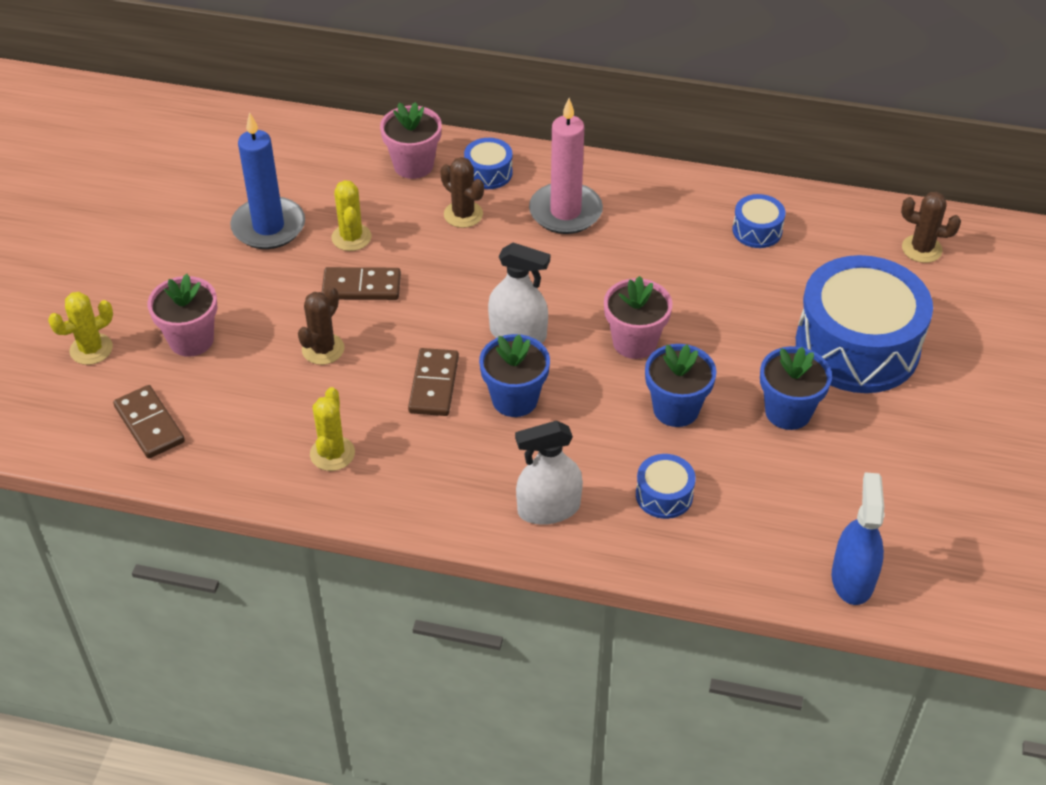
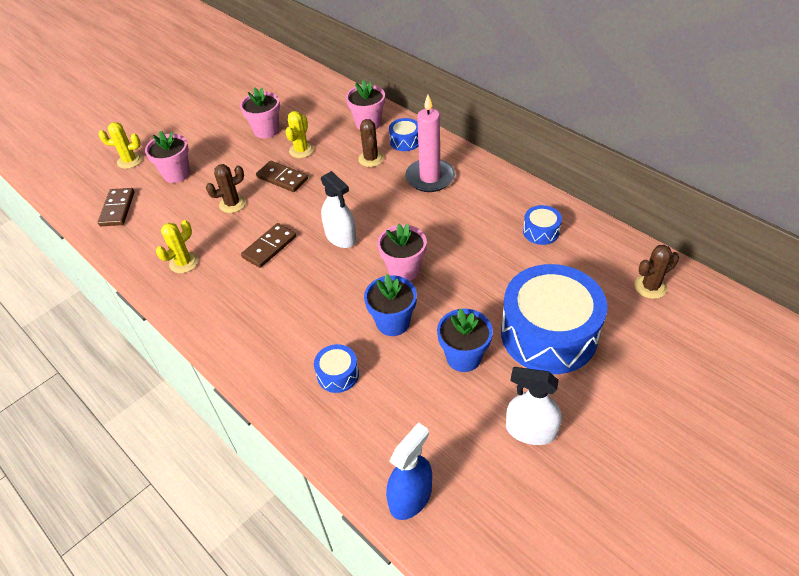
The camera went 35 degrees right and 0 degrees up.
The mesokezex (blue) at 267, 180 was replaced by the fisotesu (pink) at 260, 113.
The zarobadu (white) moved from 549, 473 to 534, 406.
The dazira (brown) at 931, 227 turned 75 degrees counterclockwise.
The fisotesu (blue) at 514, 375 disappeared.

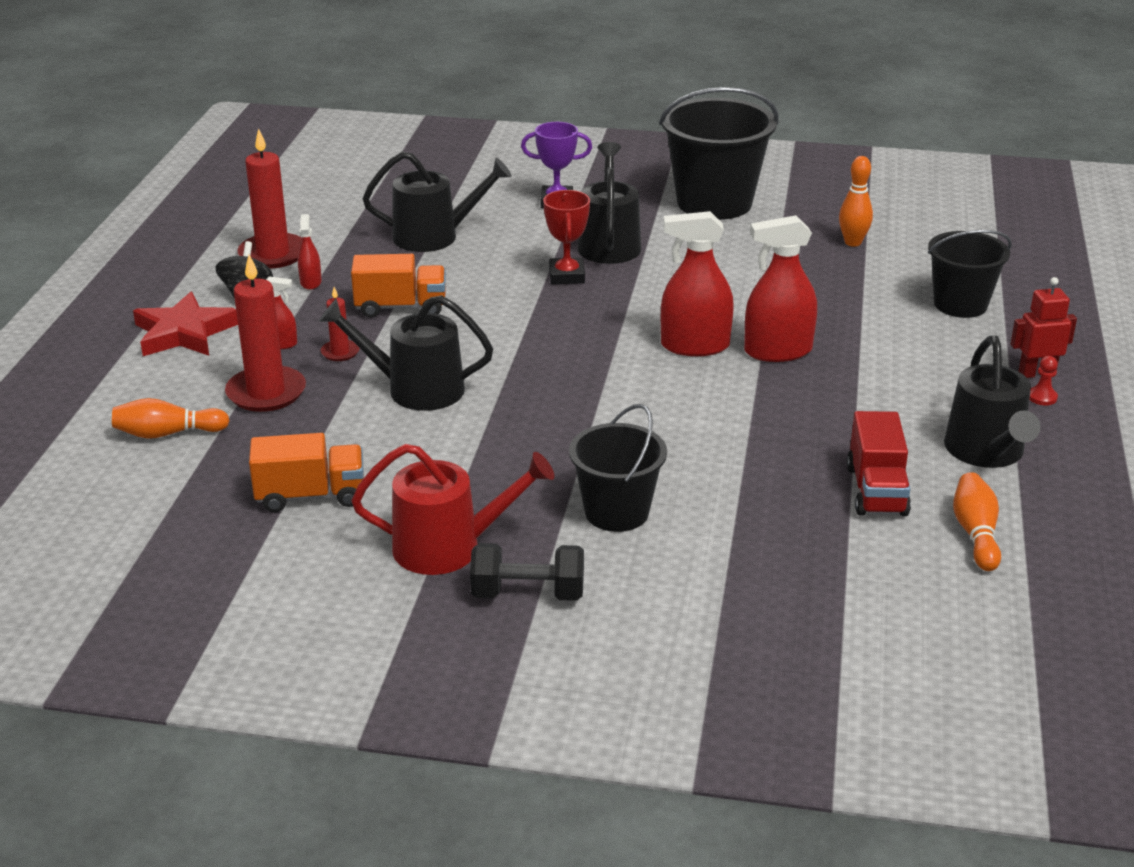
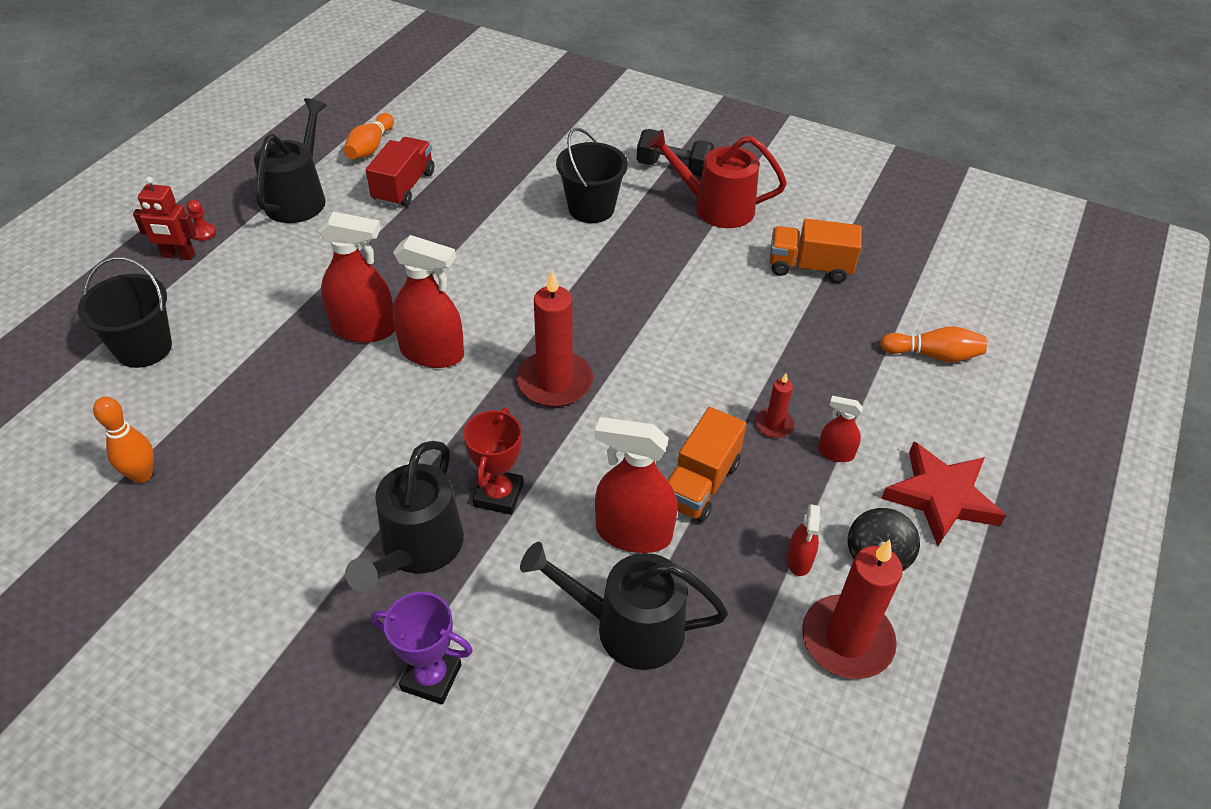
The camera went 165 degrees left and 15 degrees up.
The mesokezex (red) moved from 265, 333 to 554, 338.
The zarobadu (red) at 636, 485 appeared.
The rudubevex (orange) at 398, 286 turned 75 degrees counterclockwise.
The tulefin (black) at 406, 353 disappeared.
The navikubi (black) at 719, 153 disappeared.

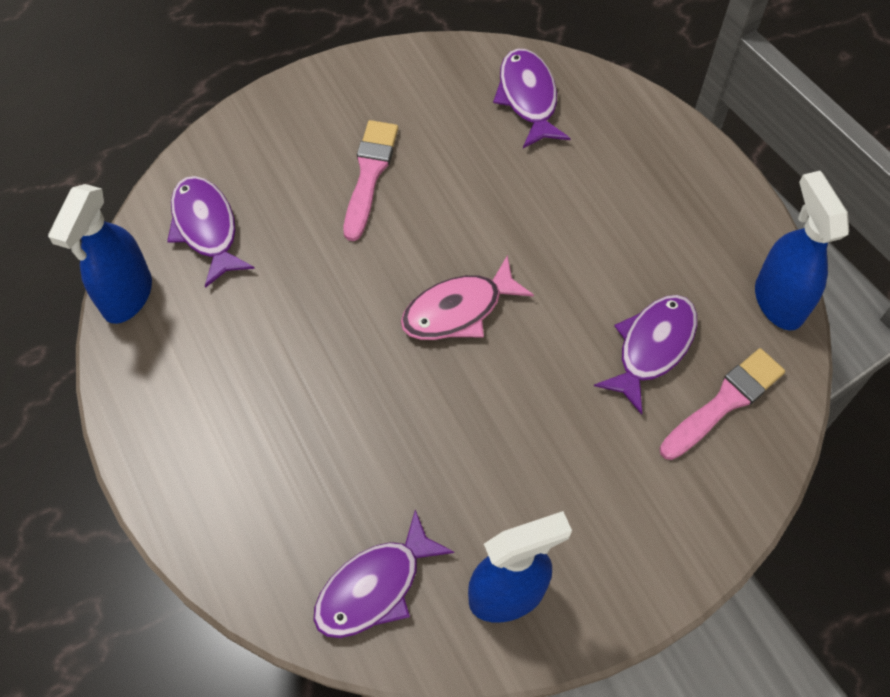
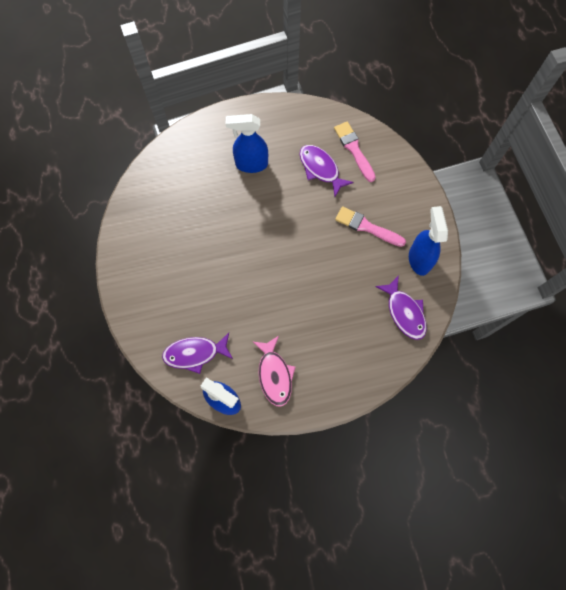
The camera went 75 degrees left and 10 degrees up.
The zarobadu (blue) moved from 802, 251 to 247, 143.
The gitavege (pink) moved from 467, 297 to 274, 371.
The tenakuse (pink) moved from 371, 180 to 370, 226.
The gitavege (purple) at 532, 98 disappeared.

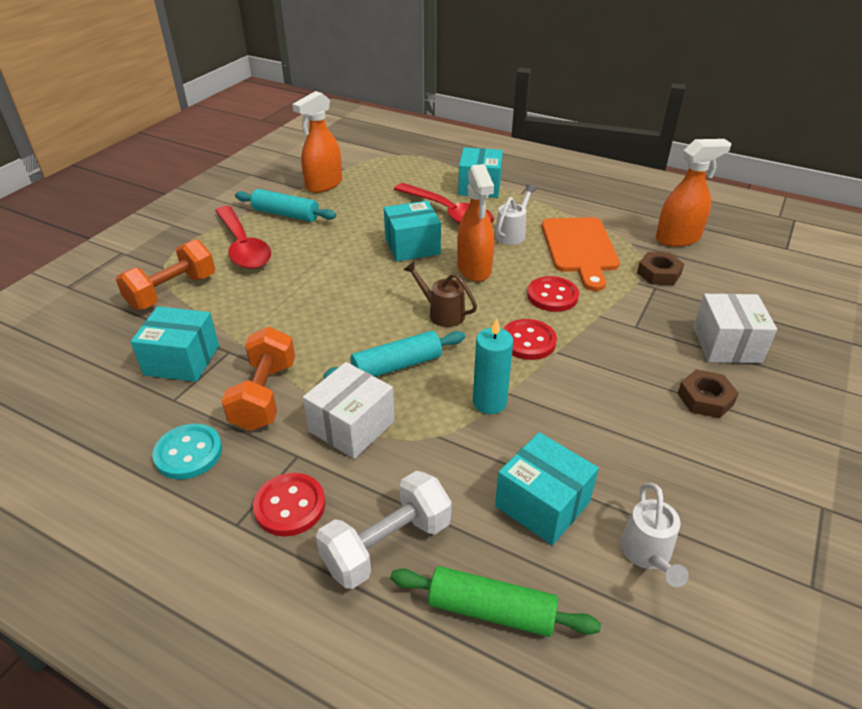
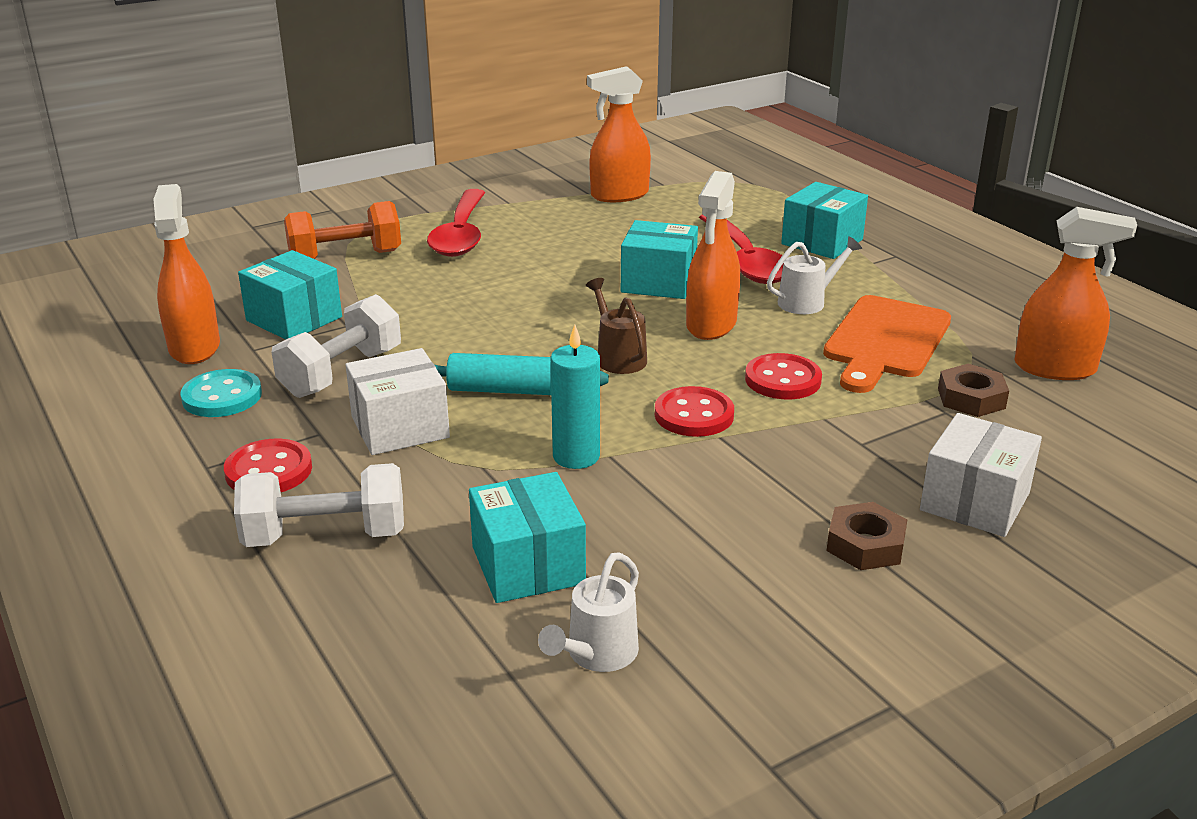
The camera went 30 degrees right and 10 degrees down.
The zarobadu (orange) at 186, 274 appeared.
The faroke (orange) at 258, 379 became the faroke (white) at 336, 346.
The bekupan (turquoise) at 285, 205 disappeared.
The bekupan (green) at 495, 601 disappeared.

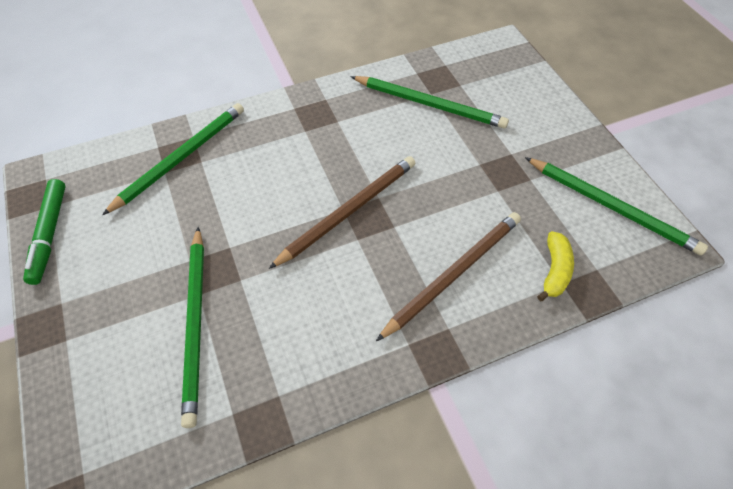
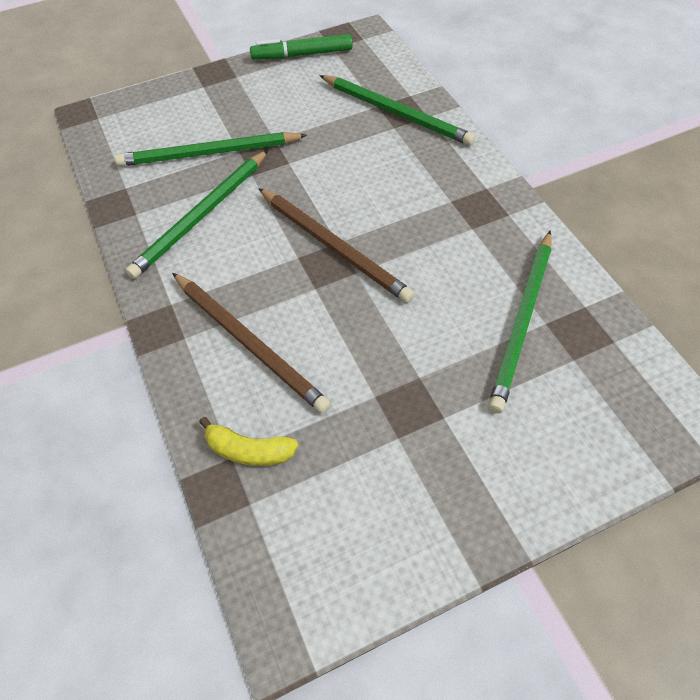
The camera went 90 degrees right and 0 degrees up.
The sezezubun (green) moved from 616, 206 to 196, 214.

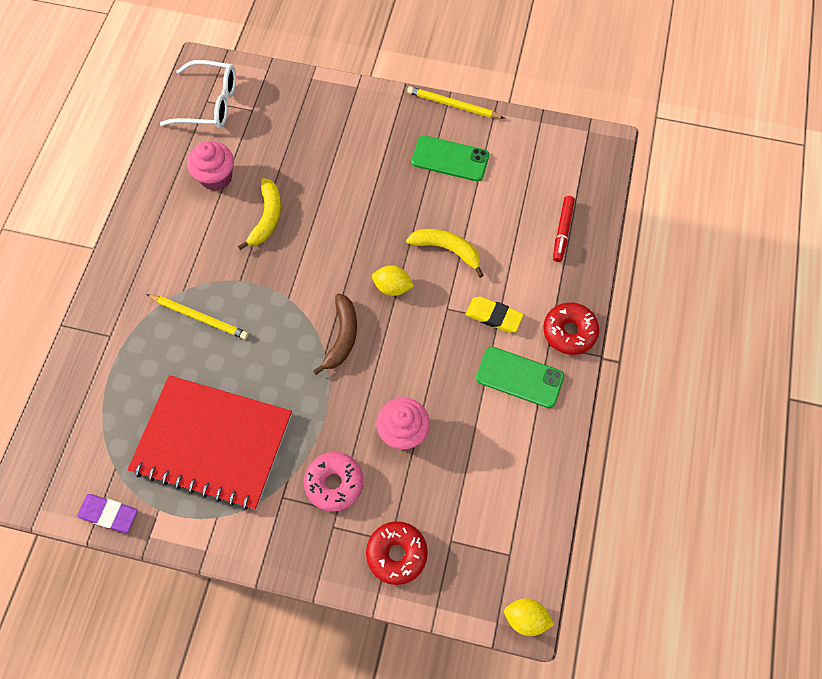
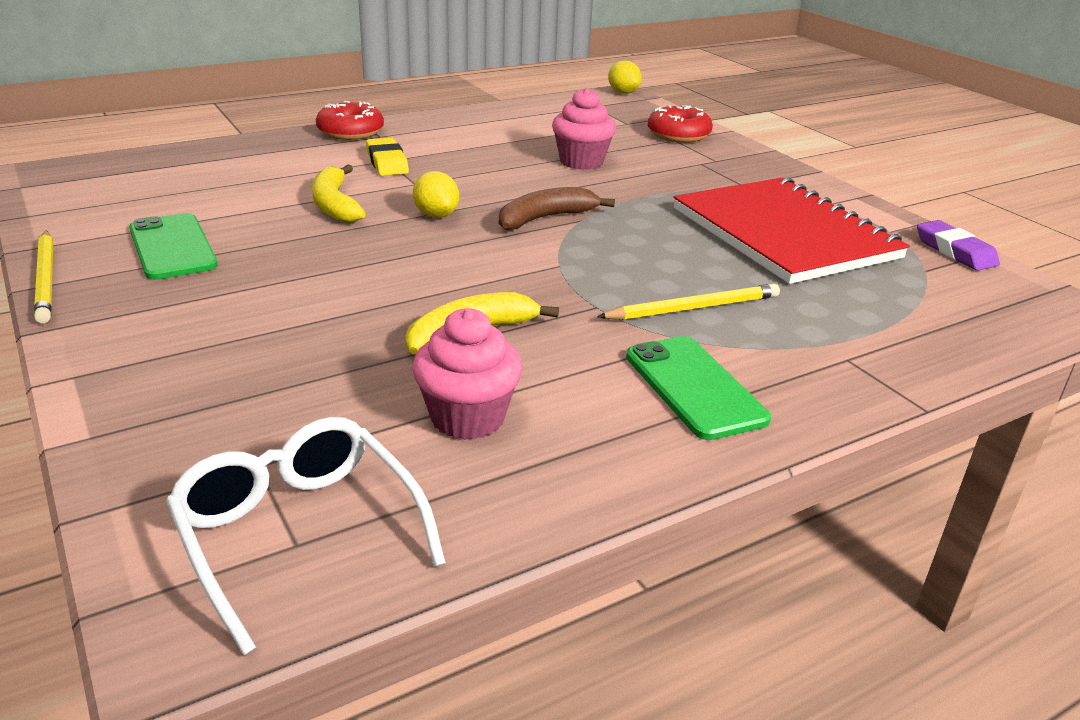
The camera went 135 degrees left and 35 degrees down.
The sezezubun (yellow) at 197, 316 turned 90 degrees clockwise.
The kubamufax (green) moved from 520, 377 to 698, 388.
The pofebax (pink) at 334, 482 disappeared.
The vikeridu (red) at 564, 229 disappeared.

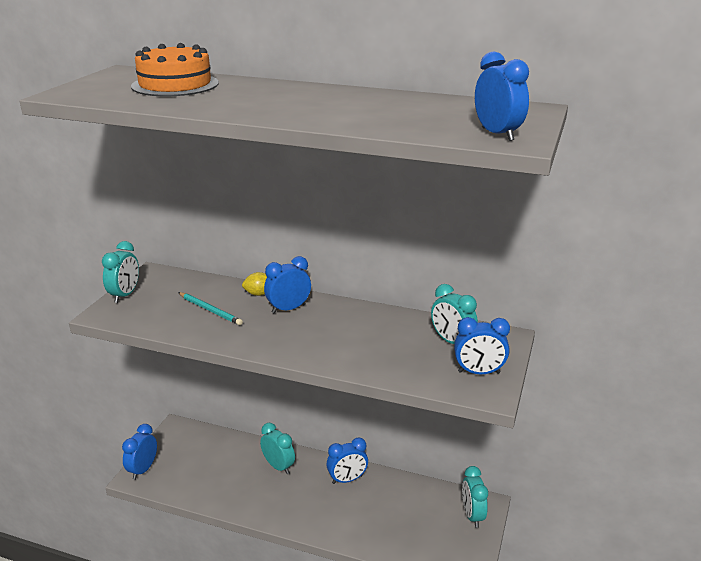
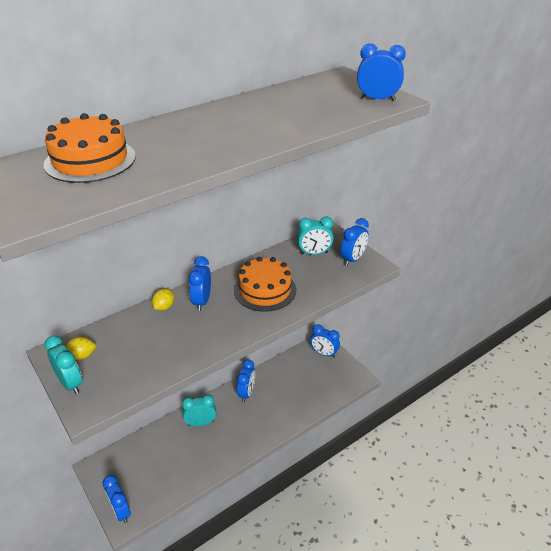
The camera went 55 degrees left and 10 degrees up.
The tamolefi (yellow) at 80, 348 appeared.
The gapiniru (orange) at 265, 284 appeared.
The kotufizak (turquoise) at 475, 497 became the kotufizak (blue) at 325, 341.
The sezezubun (turquoise) at 210, 308 disappeared.

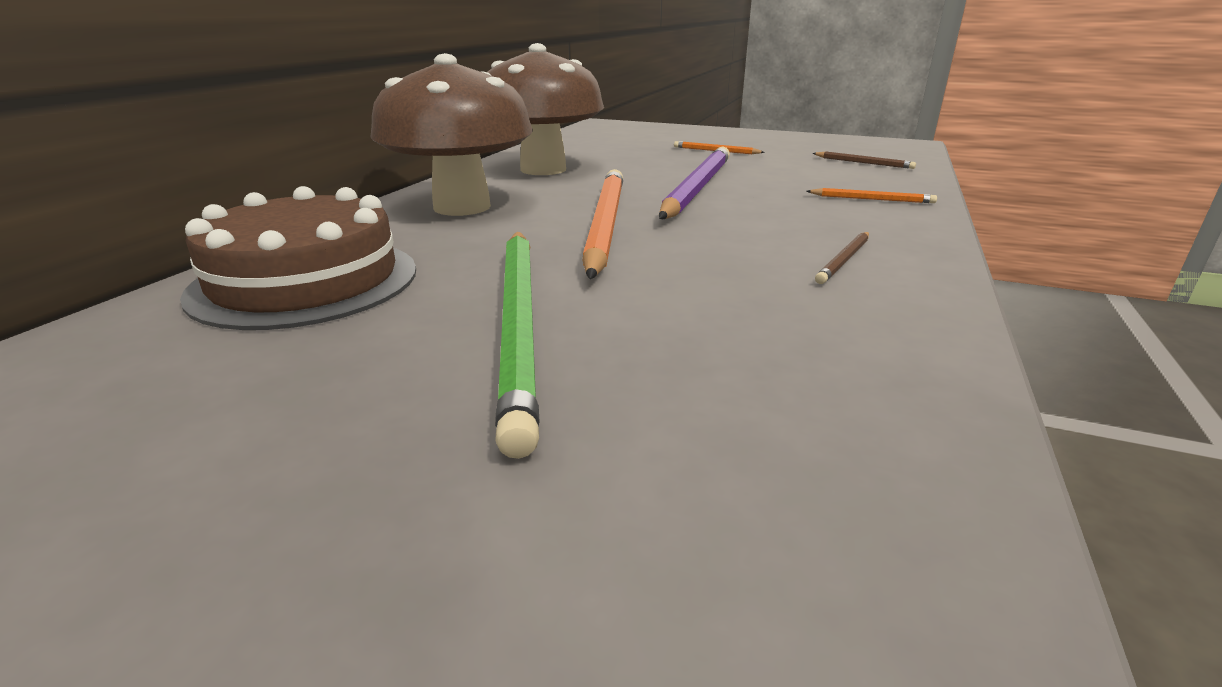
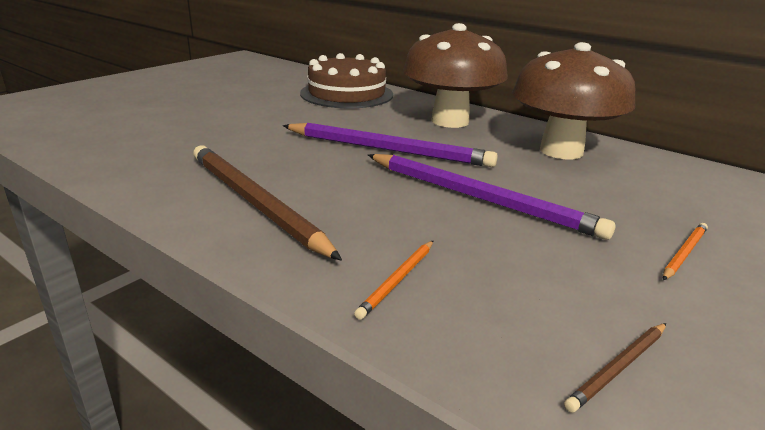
The camera went 105 degrees right and 0 degrees up.
The sezezubun (brown) at 842, 258 changed to 2.28 times the size.
The sezezubun (orange) at 602, 224 became the sezezubun (purple) at 390, 145.
The sezezubun (green) at 517, 345 disappeared.

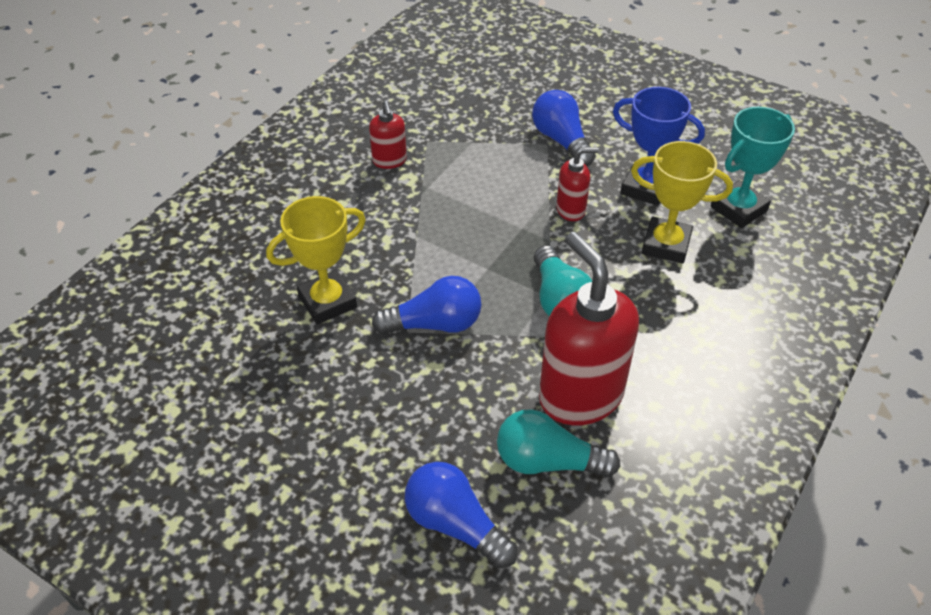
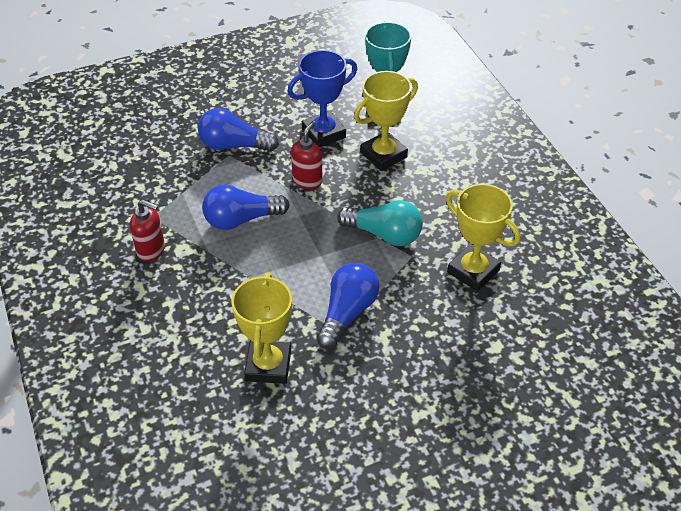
The camera went 55 degrees left and 0 degrees up.
The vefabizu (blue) moved from 461, 515 to 246, 207.
The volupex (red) at 589, 328 was replaced by the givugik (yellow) at 483, 238.
The vefabizu (turquoise) at 558, 443 disappeared.

